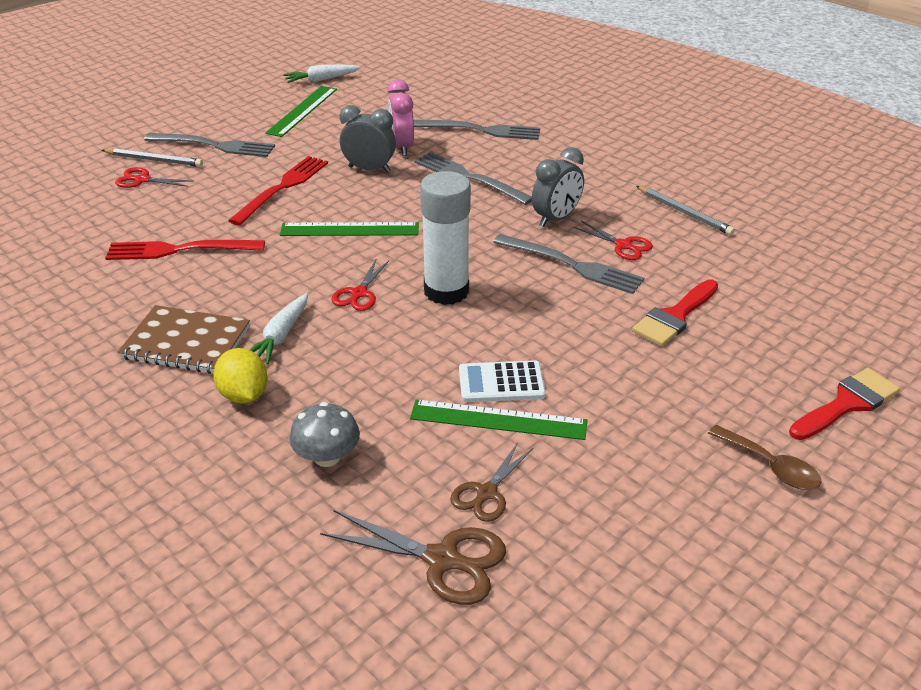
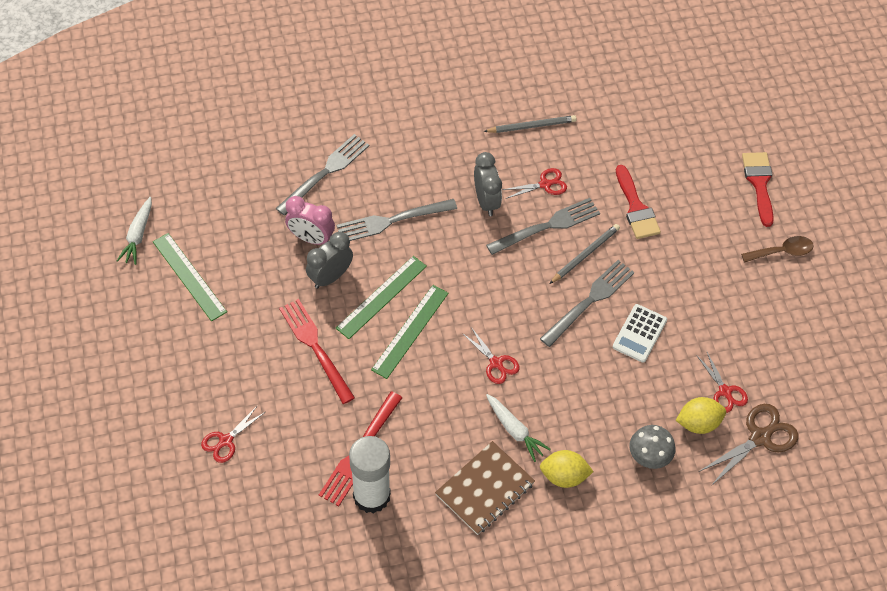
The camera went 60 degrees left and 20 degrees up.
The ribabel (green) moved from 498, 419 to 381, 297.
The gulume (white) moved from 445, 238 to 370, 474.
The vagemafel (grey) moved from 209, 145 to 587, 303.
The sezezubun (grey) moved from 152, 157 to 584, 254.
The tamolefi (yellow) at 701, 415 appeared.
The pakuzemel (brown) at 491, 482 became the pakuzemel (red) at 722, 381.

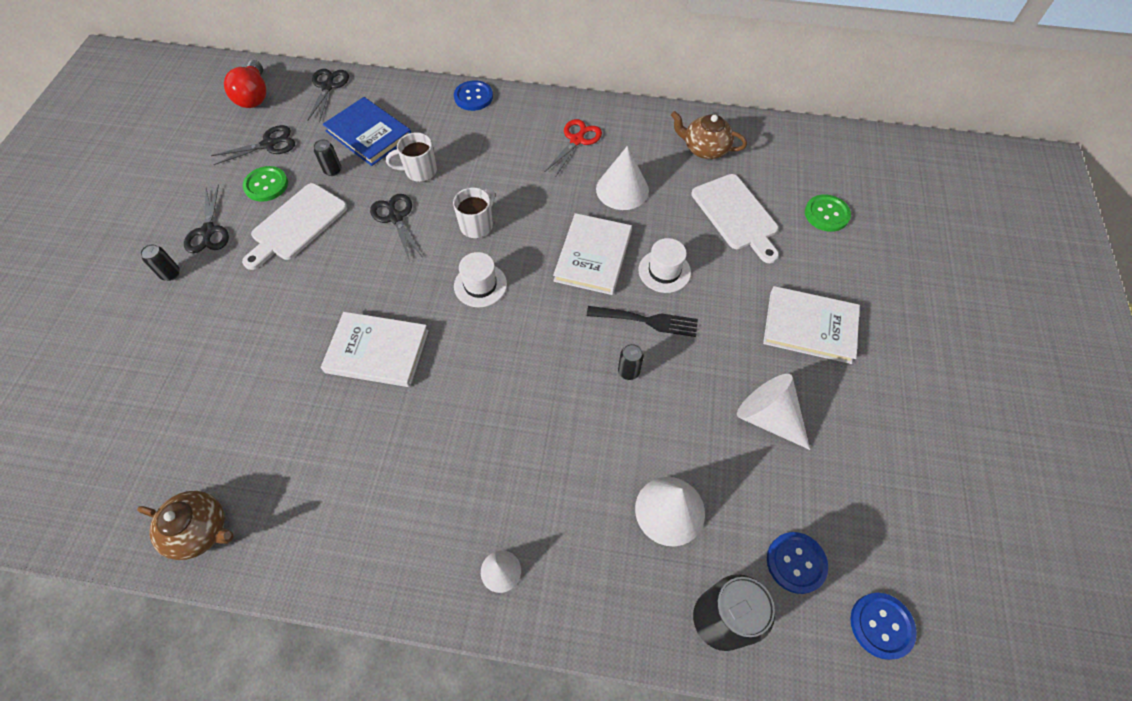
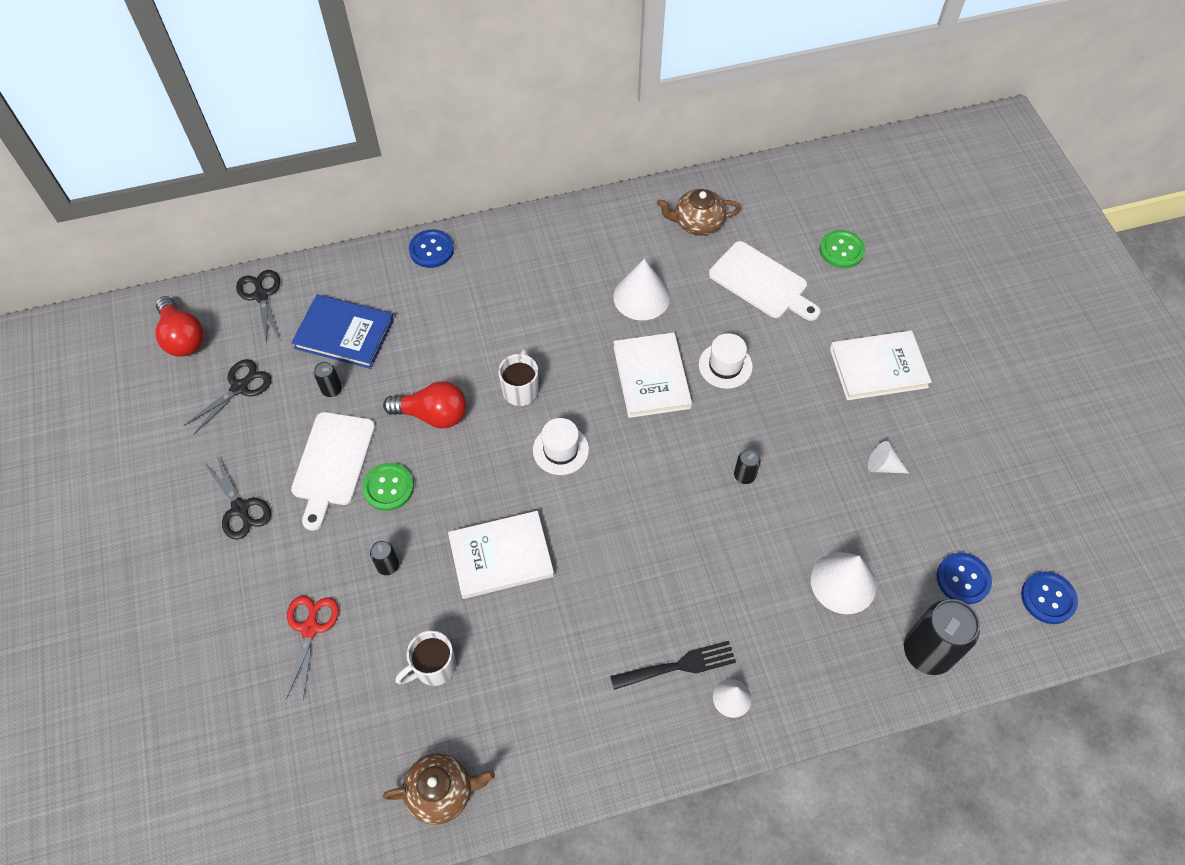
The camera went 25 degrees left and 0 degrees up.
The pakuzemel (red) moved from 573, 147 to 312, 648.
The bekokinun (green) moved from 265, 184 to 388, 487.
The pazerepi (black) moved from 160, 262 to 384, 557.
The pakuzemel (black) at 396, 226 was replaced by the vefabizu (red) at 424, 404.
The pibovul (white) moved from 411, 157 to 425, 658.
The vagemafel (black) moved from 642, 321 to 673, 665.
The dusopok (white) at 773, 412 changed to 0.56 times the size.

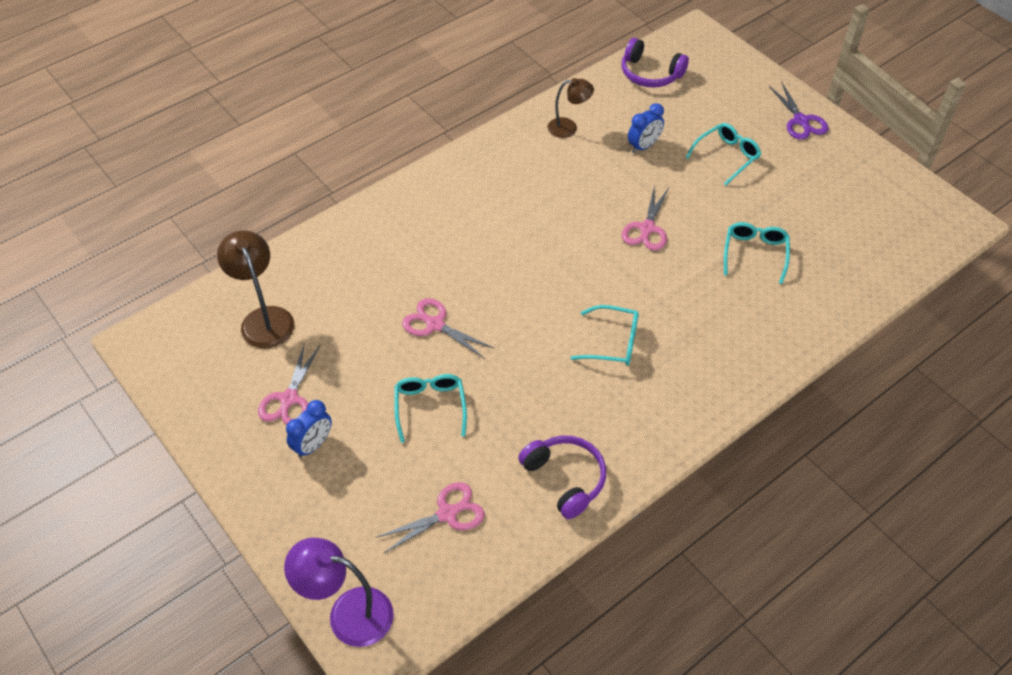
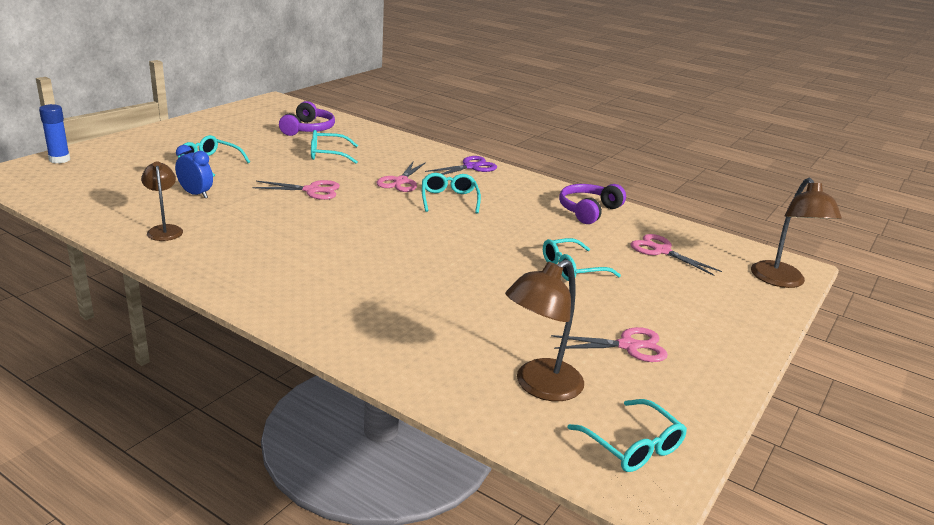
The camera went 110 degrees left and 25 degrees down.
The gulume (blue) at 54, 133 appeared.
The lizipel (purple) moved from 655, 63 to 307, 118.
The pakuzemel (pink) moved from 448, 328 to 401, 177.
The pakuzemel (purple) moved from 798, 111 to 461, 165.
The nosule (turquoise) at 627, 435 appeared.
The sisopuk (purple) at 339, 592 became the sisopuk (brown) at 796, 233.
The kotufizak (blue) at 309, 429 disappeared.

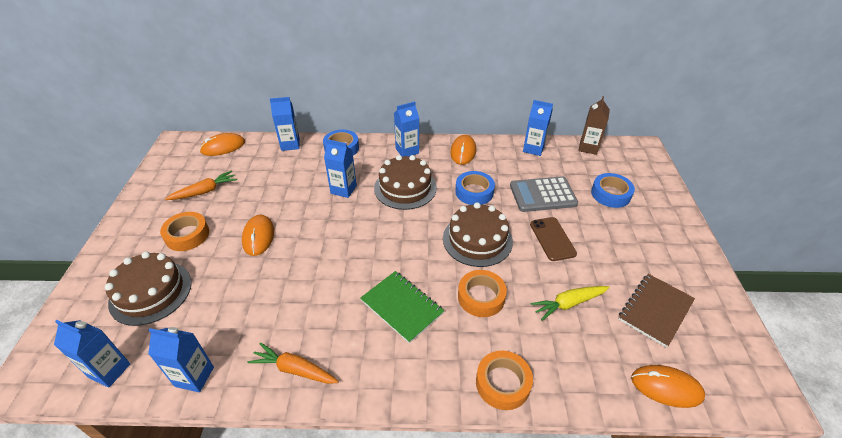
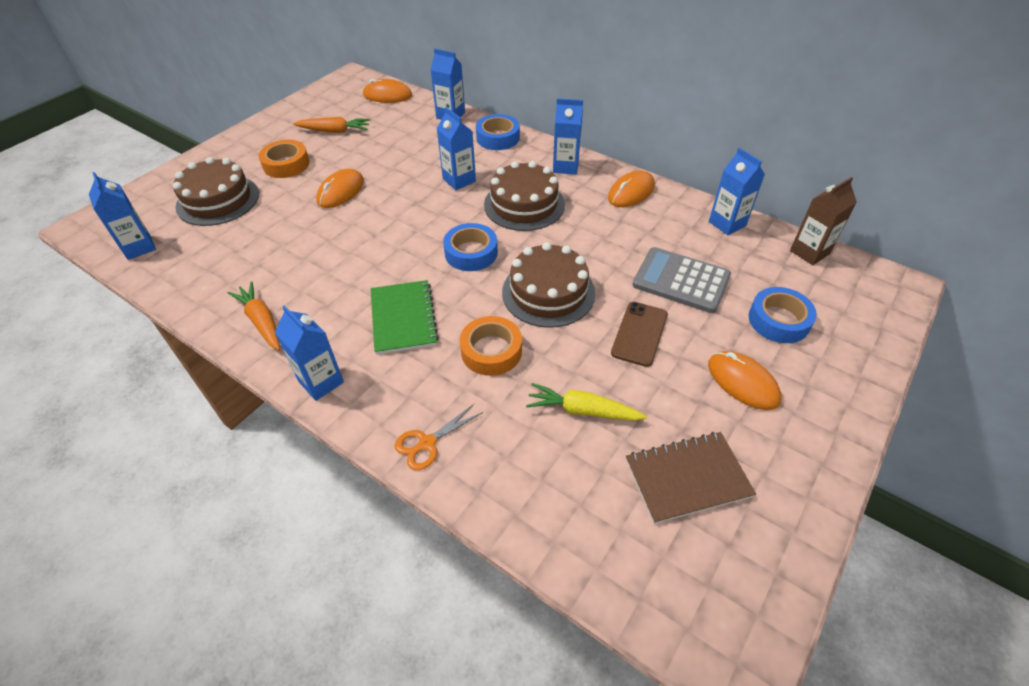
The camera went 35 degrees right and 5 degrees up.
The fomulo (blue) moved from 181, 359 to 309, 353.
The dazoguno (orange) at 504, 380 was replaced by the pakuzemel (orange) at 438, 437.
The dazoguno (blue) moved from 475, 188 to 470, 247.
The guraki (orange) moved from 668, 386 to 745, 380.

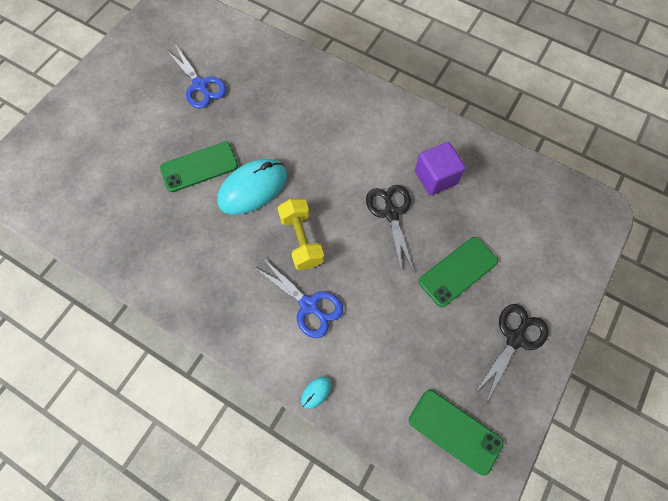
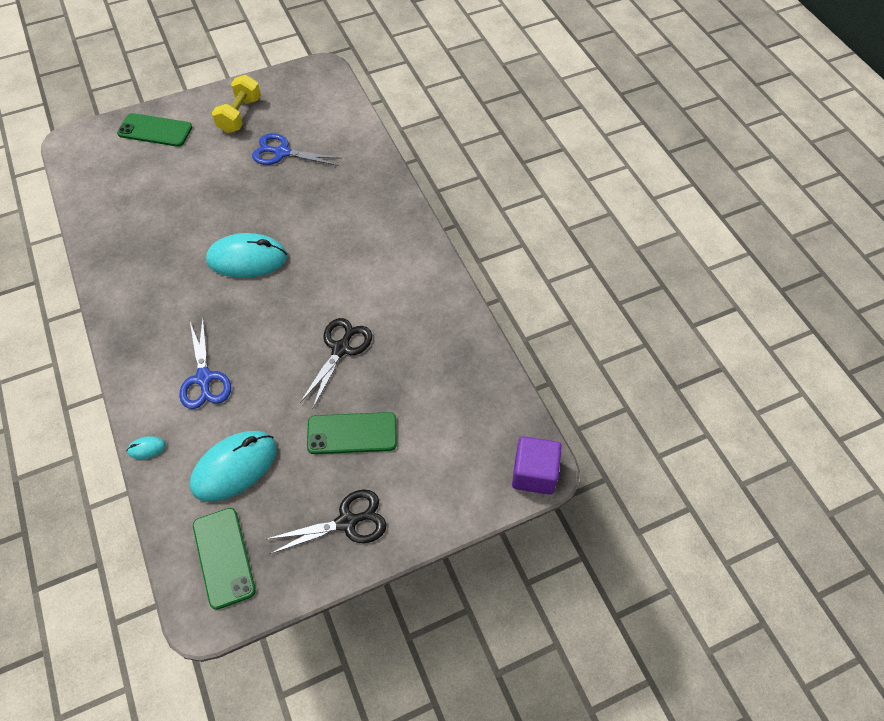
The camera went 35 degrees right and 10 degrees down.
The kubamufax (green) moved from 199, 167 to 154, 130.
The guraki (turquoise) at 233, 466 appeared.
The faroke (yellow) moved from 301, 234 to 236, 104.
The pakuzemel (blue) at 196, 76 turned 105 degrees clockwise.
The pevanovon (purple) moved from 440, 168 to 537, 465.

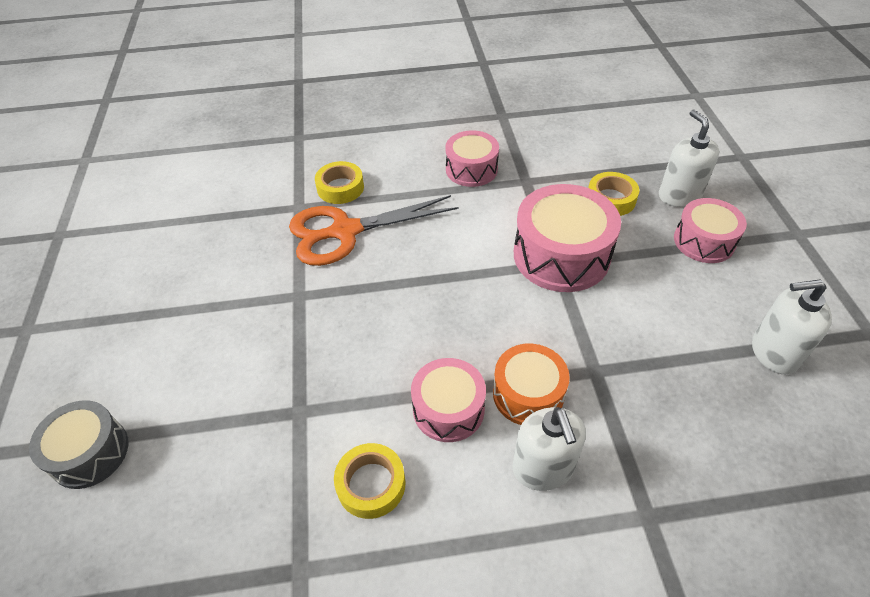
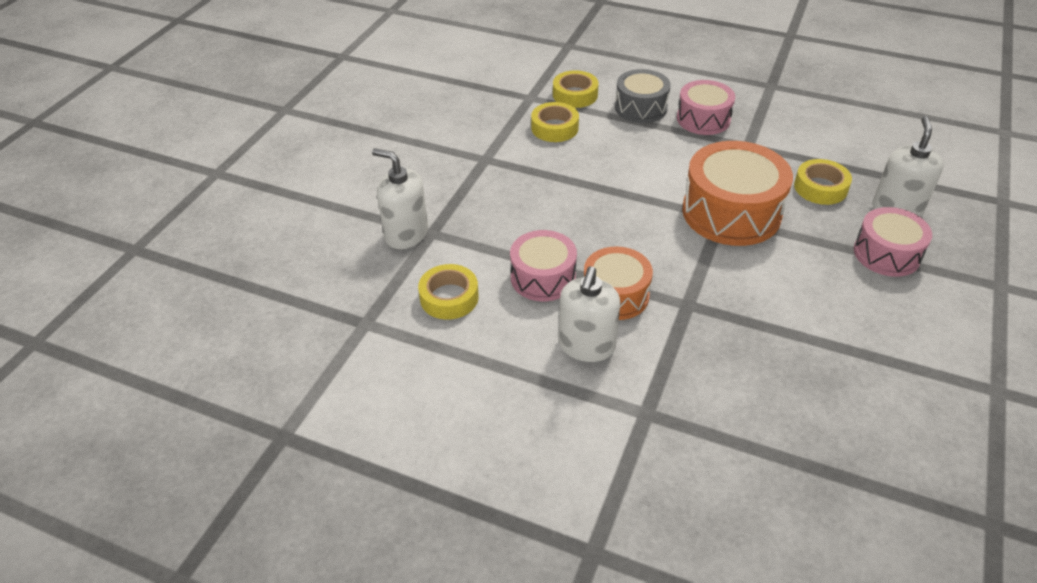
The camera went 30 degrees right and 5 degrees down.
The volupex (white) moved from 792, 326 to 400, 198.
The pakuzemel (orange) at 373, 230 was replaced by the dazoguno (yellow) at 555, 122.
The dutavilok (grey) moved from 79, 444 to 643, 96.
The dutavilok (pink) at 567, 238 became the dutavilok (orange) at 737, 193.

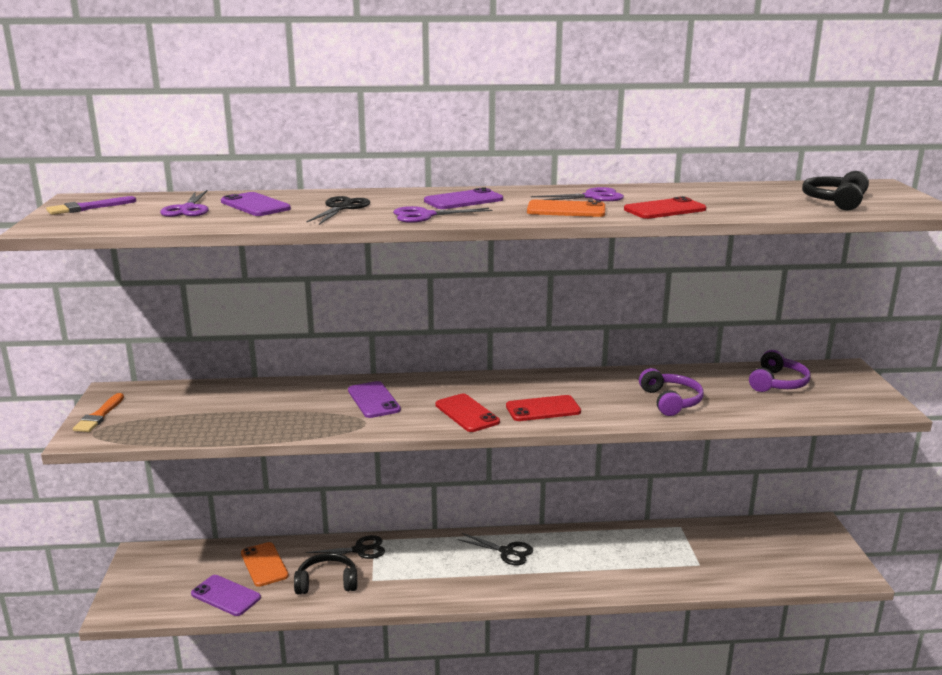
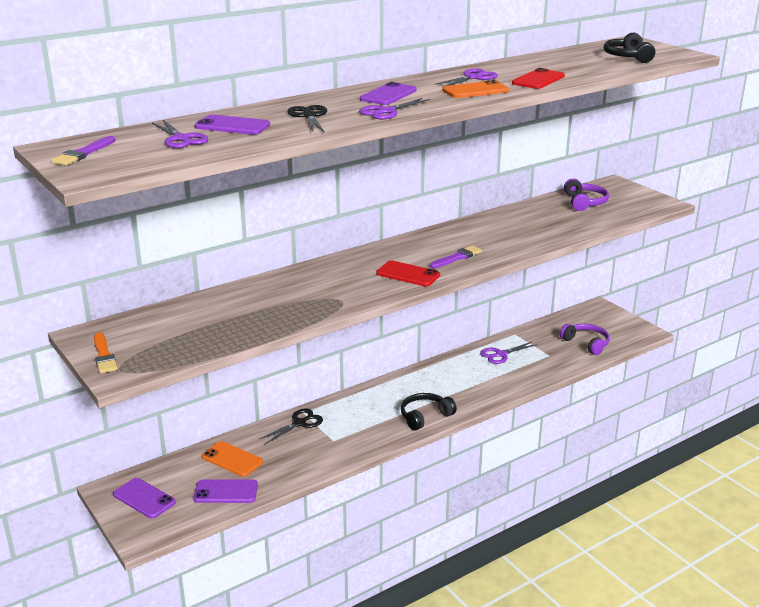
The camera went 30 degrees left and 5 degrees up.
The kubamufax (purple) moved from 374, 399 to 144, 498.
The lizipel (black) moved from 325, 573 to 429, 412.
The kubamufax (red) at 543, 408 was replaced by the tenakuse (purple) at 456, 256.
The pakuzemel (purple) at 509, 352 appeared.
The lizipel (purple) moved from 671, 392 to 585, 339.
The pakuzemel (black) at 495, 549 disappeared.

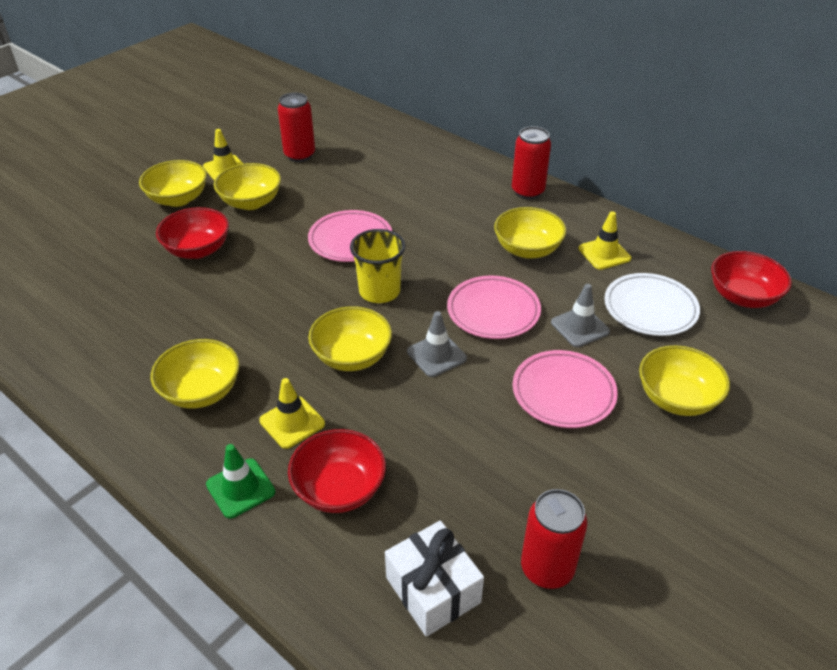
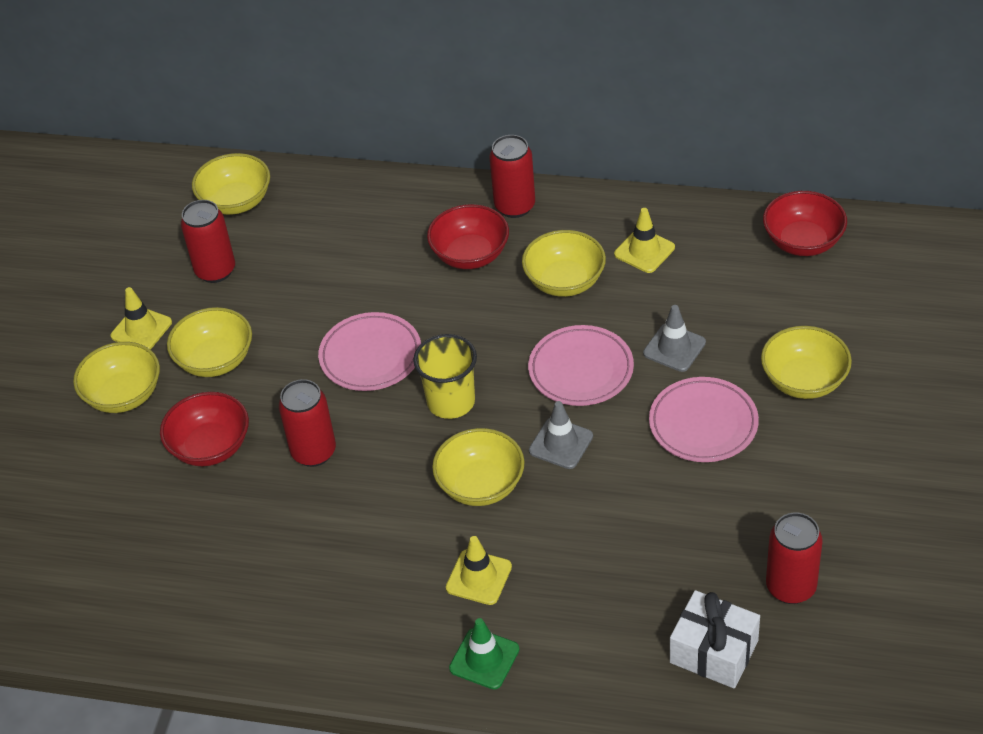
The camera went 25 degrees left and 5 degrees up.
The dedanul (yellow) moved from 195, 374 to 231, 184.
The pazerepi (red) at 307, 423 appeared.
The dedanul (red) moved from 337, 471 to 468, 236.
The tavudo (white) at 652, 304 disappeared.

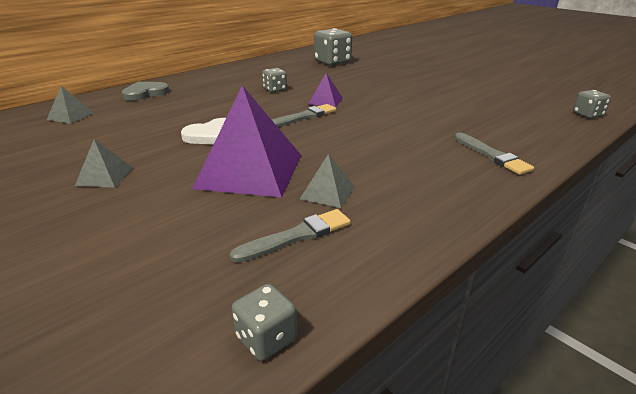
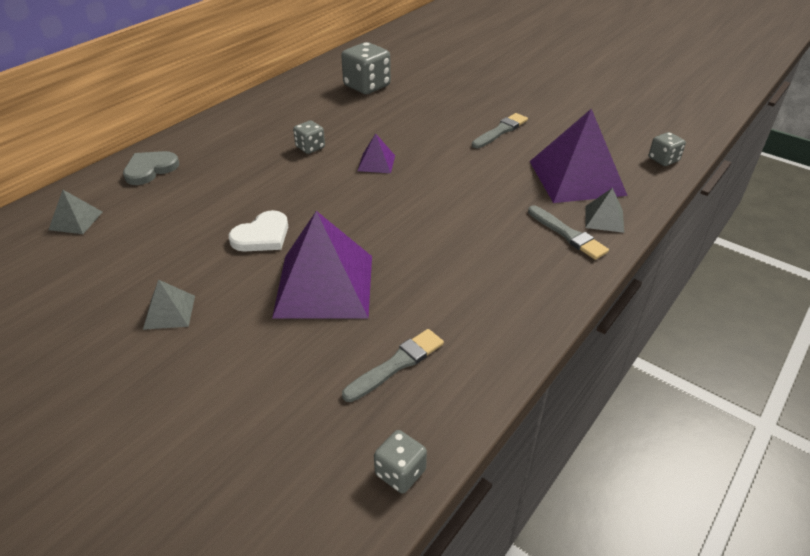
The camera went 10 degrees left and 10 degrees up.
The tenakuse (grey) moved from 304, 115 to 500, 130.
The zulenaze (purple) at 579, 156 appeared.
The zulenaze (grey) moved from 327, 181 to 604, 210.

